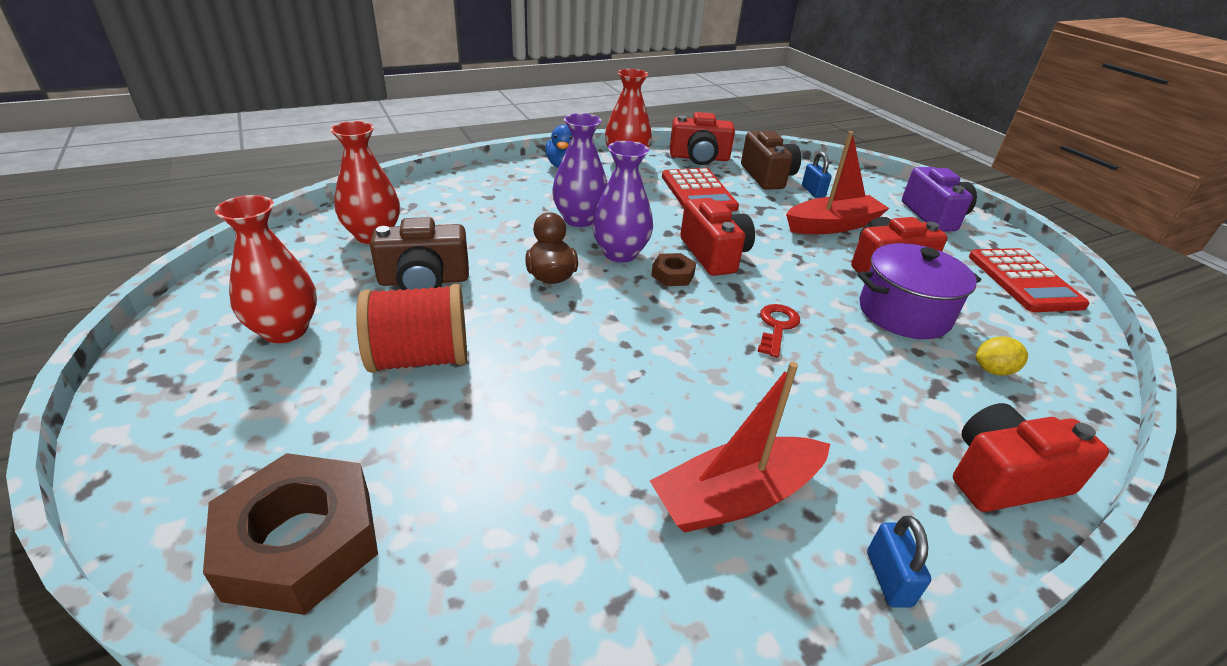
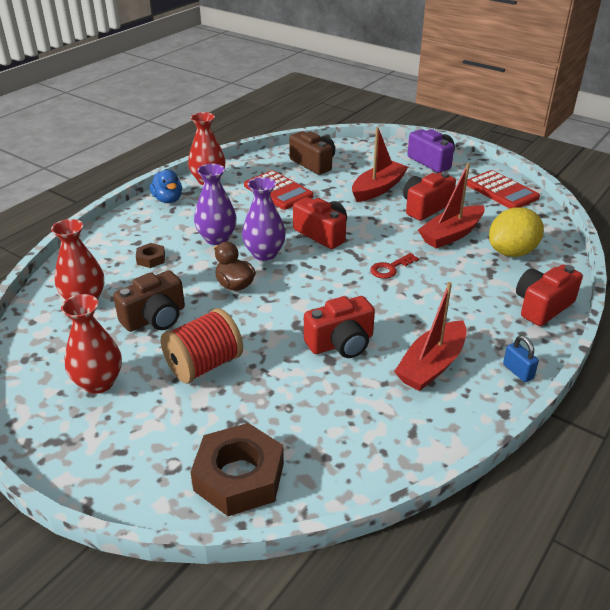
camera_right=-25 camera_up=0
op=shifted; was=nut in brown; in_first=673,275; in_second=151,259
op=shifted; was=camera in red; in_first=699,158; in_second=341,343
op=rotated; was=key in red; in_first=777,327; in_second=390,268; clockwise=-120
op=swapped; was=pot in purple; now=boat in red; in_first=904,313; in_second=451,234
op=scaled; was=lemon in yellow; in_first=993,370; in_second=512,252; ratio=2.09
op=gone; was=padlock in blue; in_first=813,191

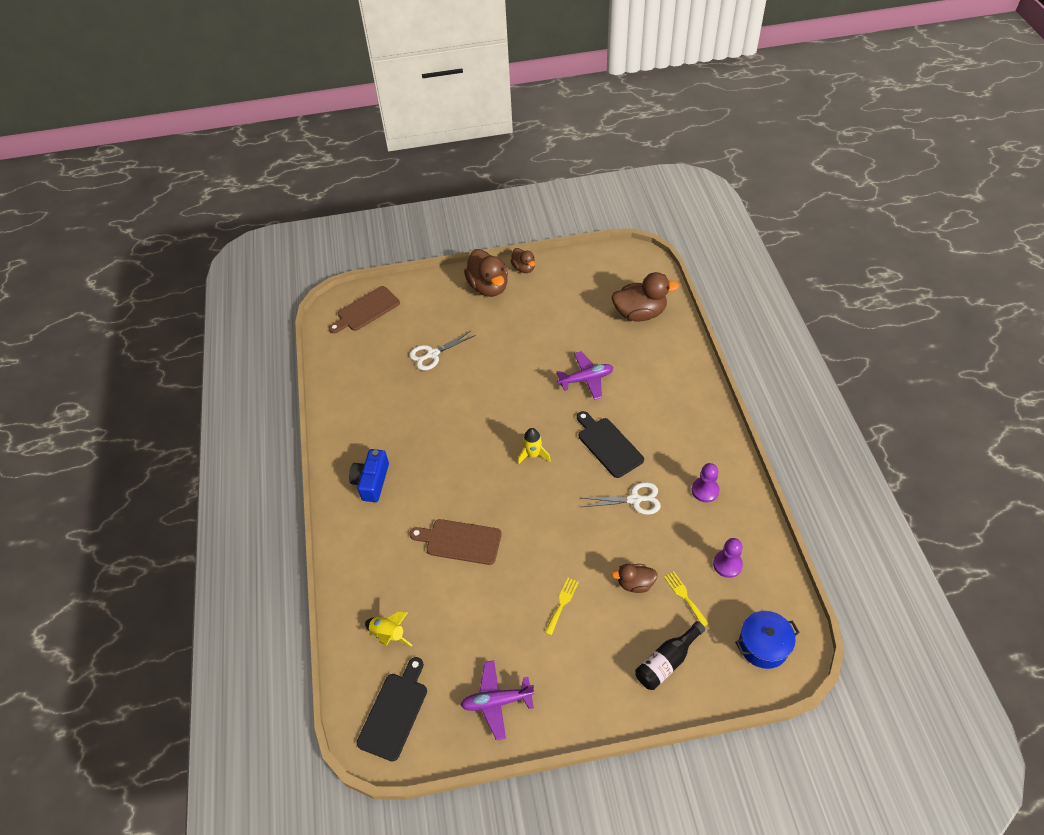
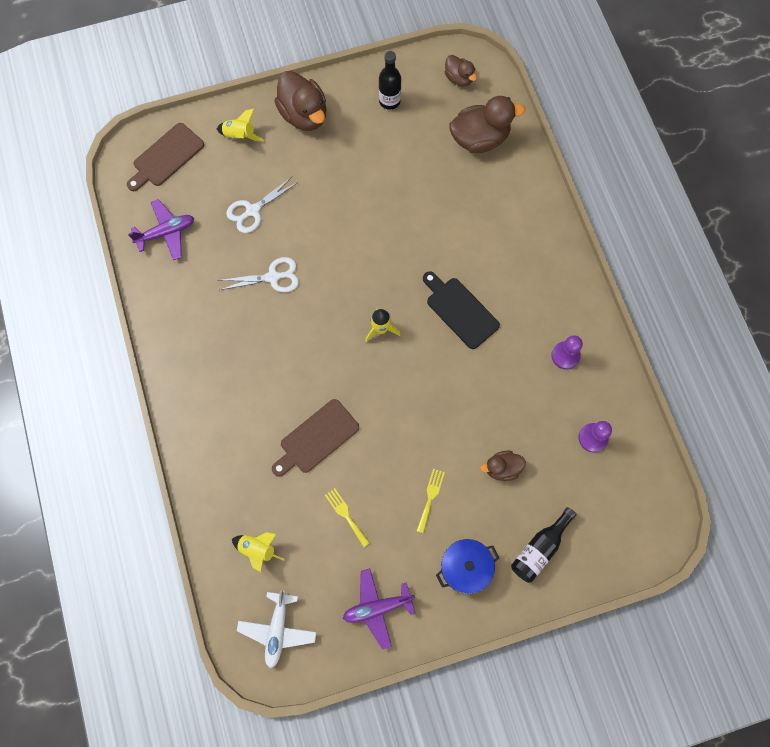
camera_right=-10 camera_up=20
op=shifted; was=plane in purple; in_first=586,379; in_second=166,233
op=new; now=rocket in yellow; in_second=240,136
op=shifted; was=scissors in white; in_first=634,500; in_second=273,277
op=swapped; was=cutting board in black; now=plane in white; in_first=394,712; in_second=277,629
op=rotated; was=cutting board in brown; in_first=460,541; in_second=316,438; clockwise=-45
op=shifted; was=fork in yellow; in_first=684,596; in_second=346,515
op=new; now=bottle in black; in_second=389,101
op=shifted; was=pot in blue; in_first=763,645; in_second=465,567
op=shifted; was=duck in brown; in_first=524,268; in_second=459,78
op=gone; was=camera in blue; in_first=371,481

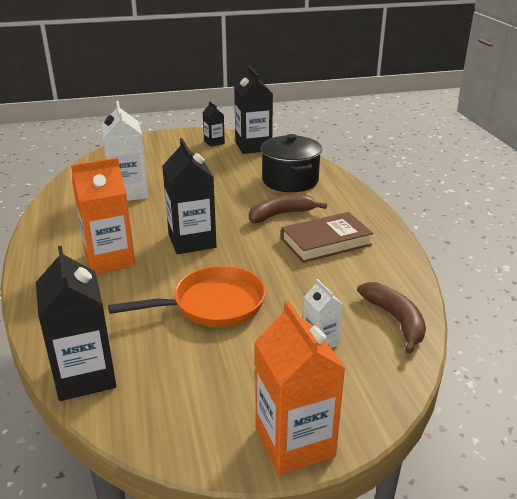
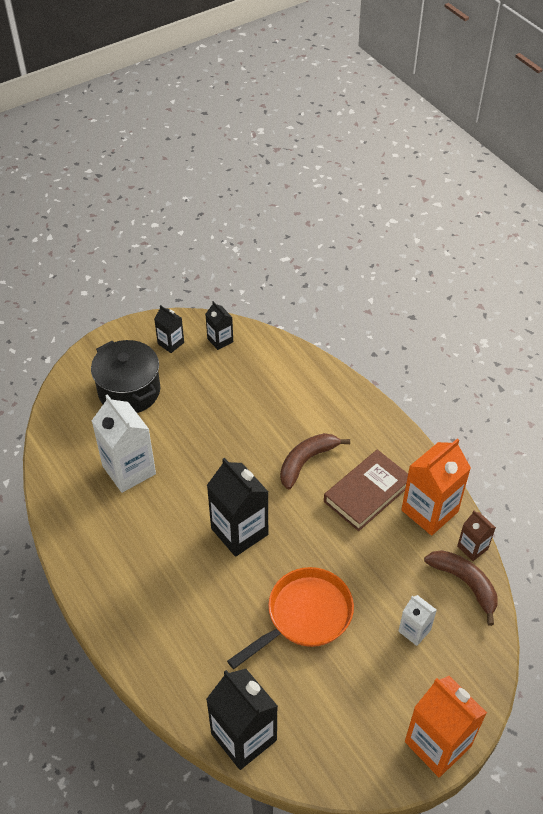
camera_right=-20 camera_up=20
op=shifted; was=pot in black; in_first=290,180; in_second=129,391
op=scaled; was=carton in black; in_first=253,146; in_second=220,340; ratio=0.53
op=shifted; was=carton in orange; in_first=109,259; in_second=429,511
op=new; now=carton in brown; in_second=472,547

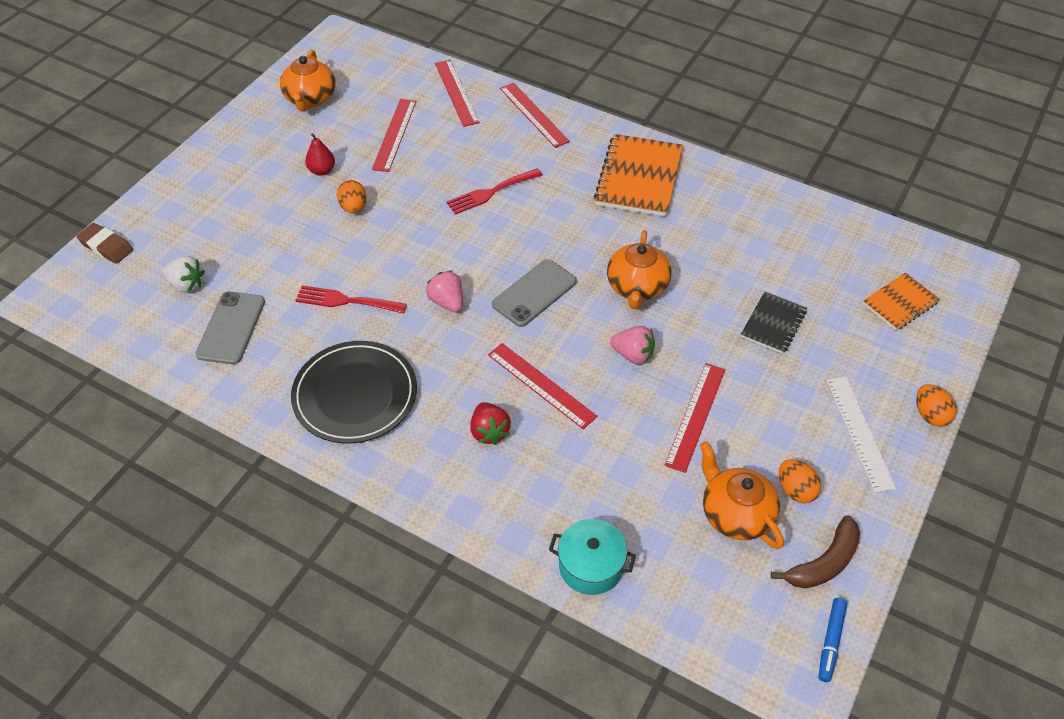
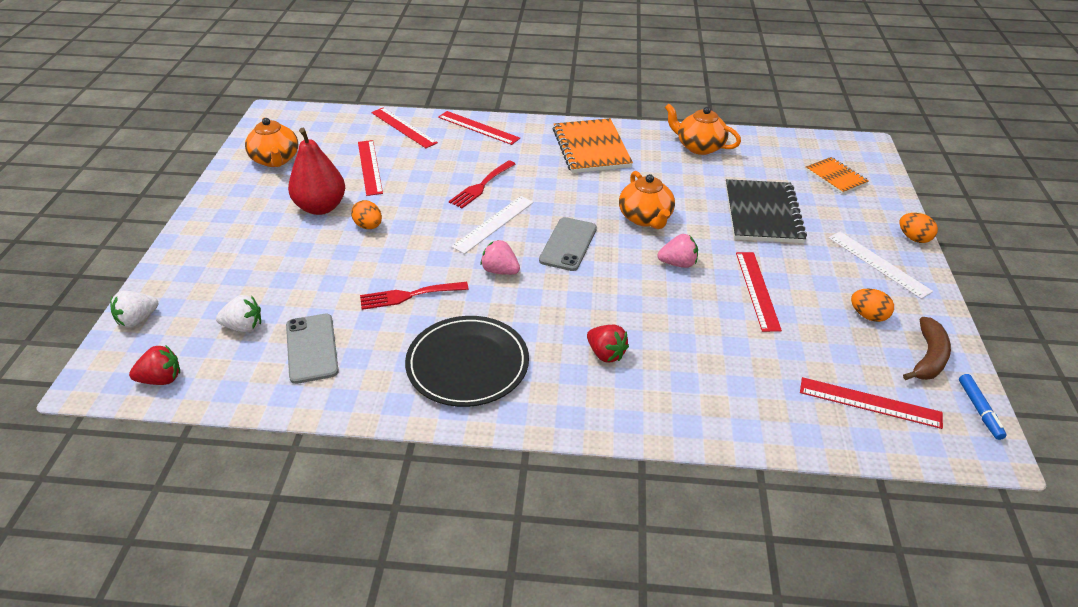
camera_right=-25 camera_up=-10
op=swapped; was=eraser in brown; now=strawberry in white; in_first=106,246; in_second=138,320
op=new; now=strawberry in red; in_second=161,379
op=scaled; was=pear in red; in_first=322,171; in_second=321,207; ratio=1.98
op=new; now=ruler in white; in_second=494,224
op=shifted; was=teapot in orange; in_first=735,514; in_second=699,147
op=scaled; was=notebook in black; in_first=773,324; in_second=763,213; ratio=1.75
op=shifted; was=ruler in red; in_first=541,385; in_second=870,402
op=rotated; was=notebook in orange; in_first=900,303; in_second=836,177; clockwise=-60
op=gone; was=pot in turquoise; in_first=590,566

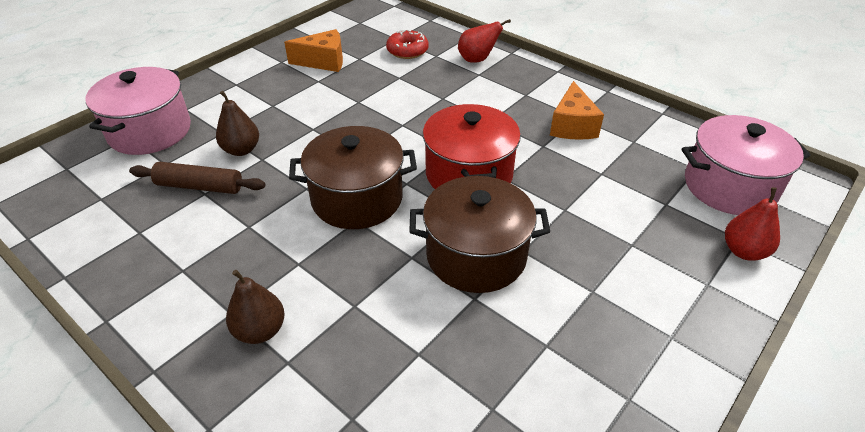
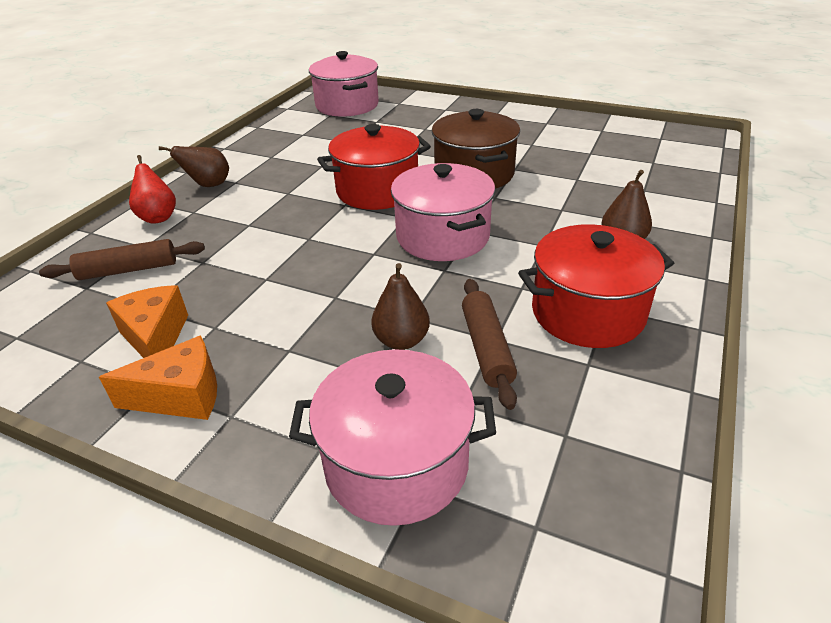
camera_right=-105 camera_up=-5
op=swapped; was=donut in red; now=rolling pin in brown; in_first=407,51; in_second=128,270
op=shifted; was=cheese in orange; in_first=572,126; in_second=181,396
op=new; now=pear in brown; in_second=208,185
op=repainted; was=pot in brown; now=pot in pink; in_first=357,199; in_second=442,237
op=new; now=pot in red; in_second=587,312
op=gone; was=pear in red; in_first=744,251

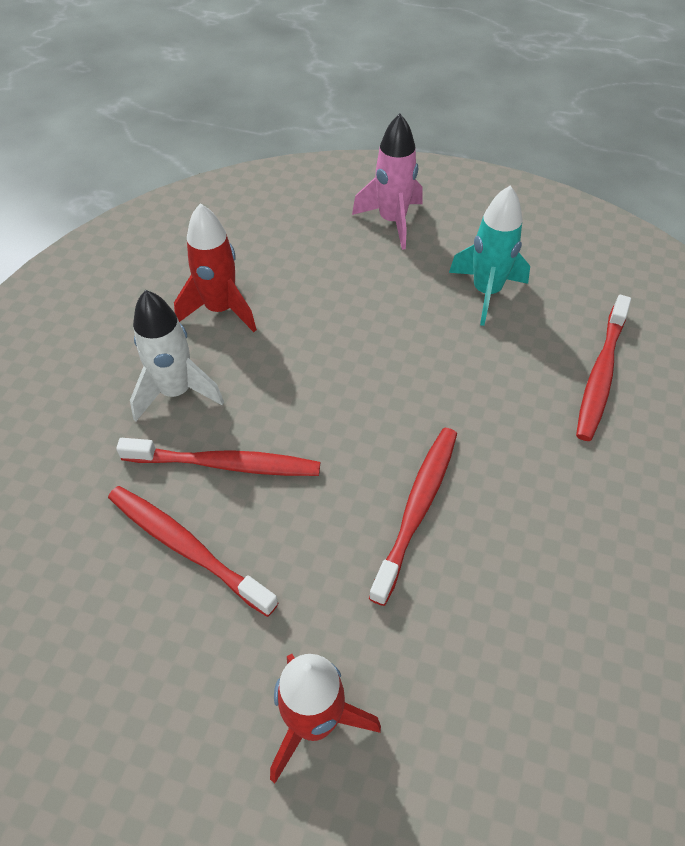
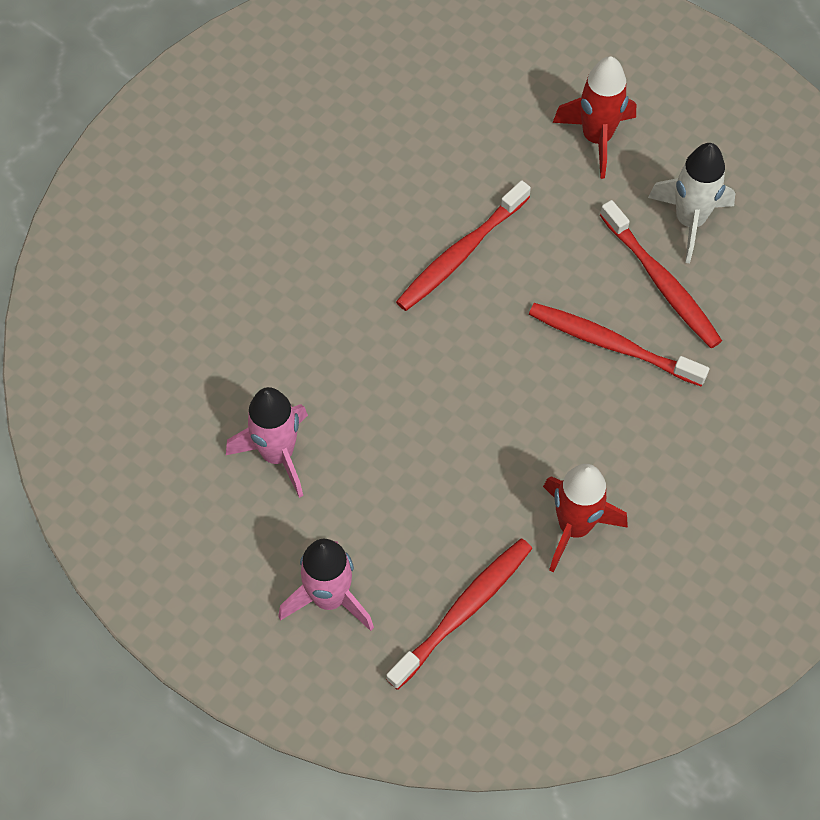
camera_right=-160 camera_up=10
op=repainted; was=rocket in turquoise; now=rocket in pink; in_first=486,292; in_second=277,454
op=shifted; was=toothbrush in red; in_first=600,374; in_second=463,611
op=shifted; was=rocket in white; in_first=176,392; in_second=689,221

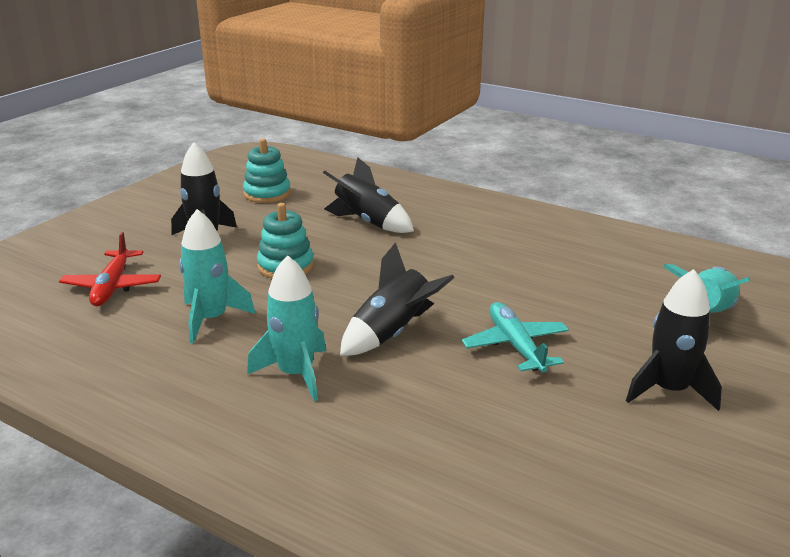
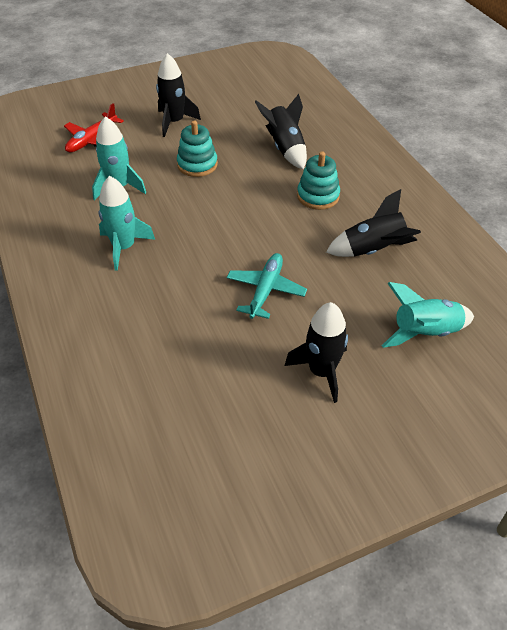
camera_right=35 camera_up=20
op=shifted; was=stacking toy in turquoise; in_first=267,194; in_second=318,196
op=shifted; was=rocket in black; in_first=392,333; in_second=373,250

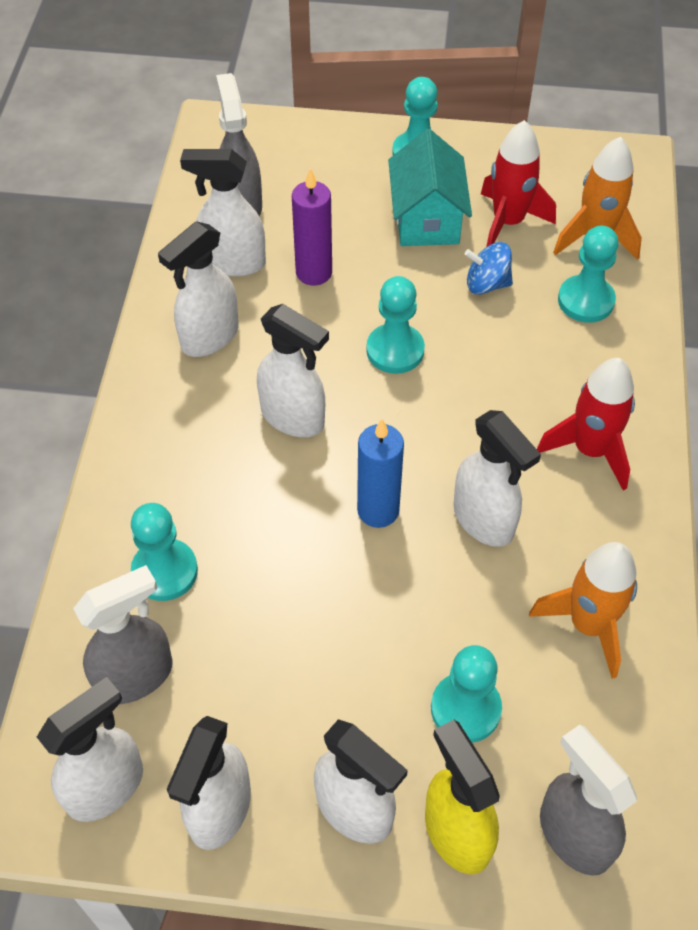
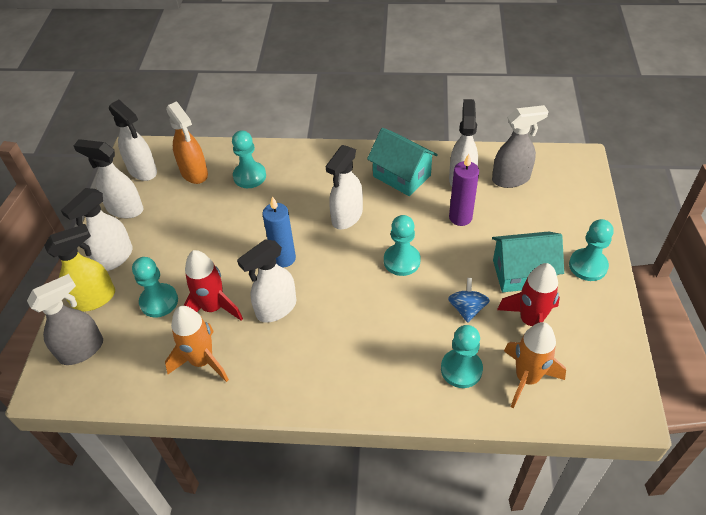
camera_right=90 camera_up=-5
op=repainted; was=spray bottle in grey; now=spray bottle in orange; in_first=135,676; in_second=194,173
op=shifted; was=rocket in red; in_first=590,450; in_second=213,308
op=swapped; was=spray bottle in white; now=house in turquoise; in_first=209,337; in_second=401,176

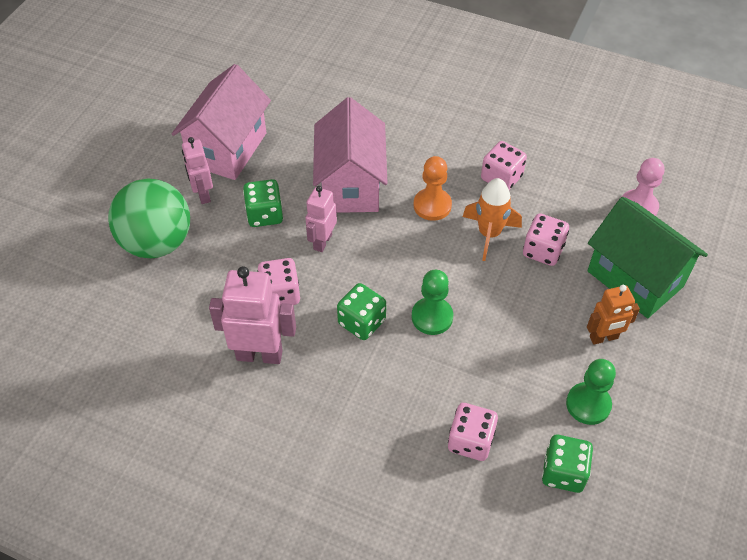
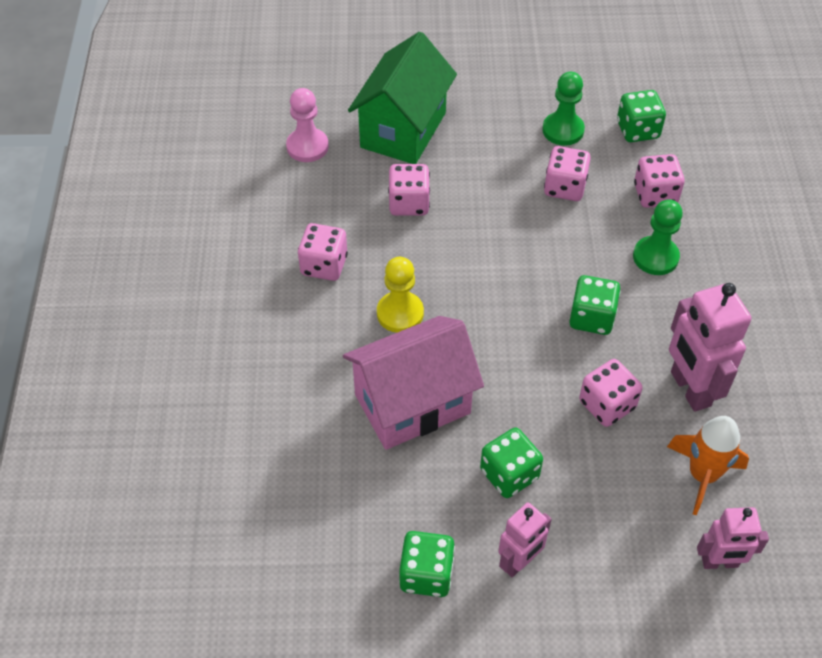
camera_right=-115 camera_up=0
op=repainted; was=pawn in orange; now=pawn in yellow; in_first=432,205; in_second=400,313
op=swapped; was=house in pink; now=dice in green; in_first=228,149; in_second=426,574
op=new; now=dice in pink; in_second=564,187
op=shifted; was=pawn in green; in_first=432,317; in_second=655,257
op=shifted; was=rocket in orange; in_first=489,234; in_second=702,475
op=shifted; was=robot in pink; in_first=322,241; in_second=720,562
op=gone; was=ball in green; in_first=157,243
op=gone; was=robot in orange; in_first=603,338

